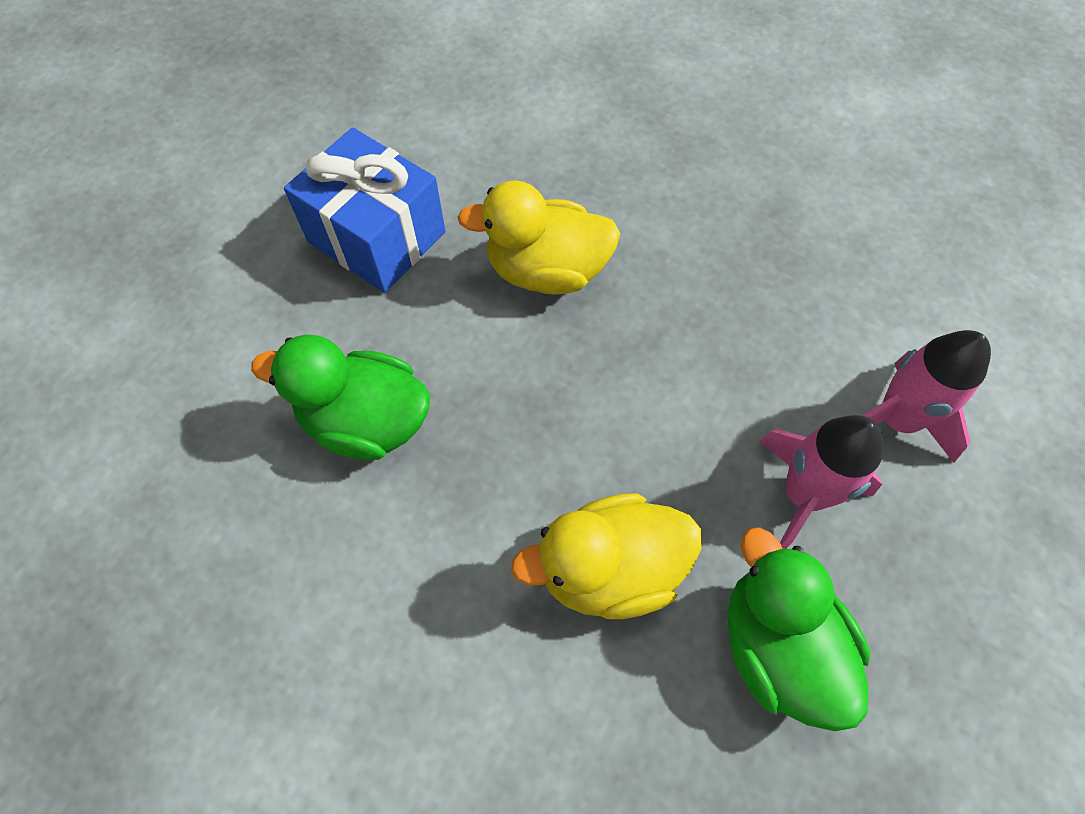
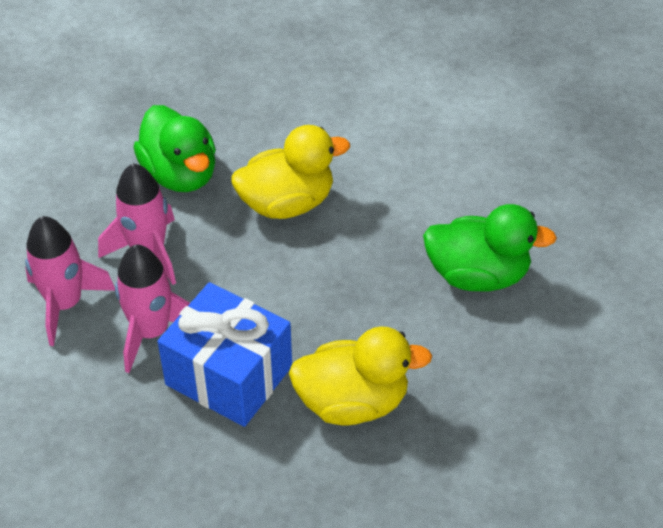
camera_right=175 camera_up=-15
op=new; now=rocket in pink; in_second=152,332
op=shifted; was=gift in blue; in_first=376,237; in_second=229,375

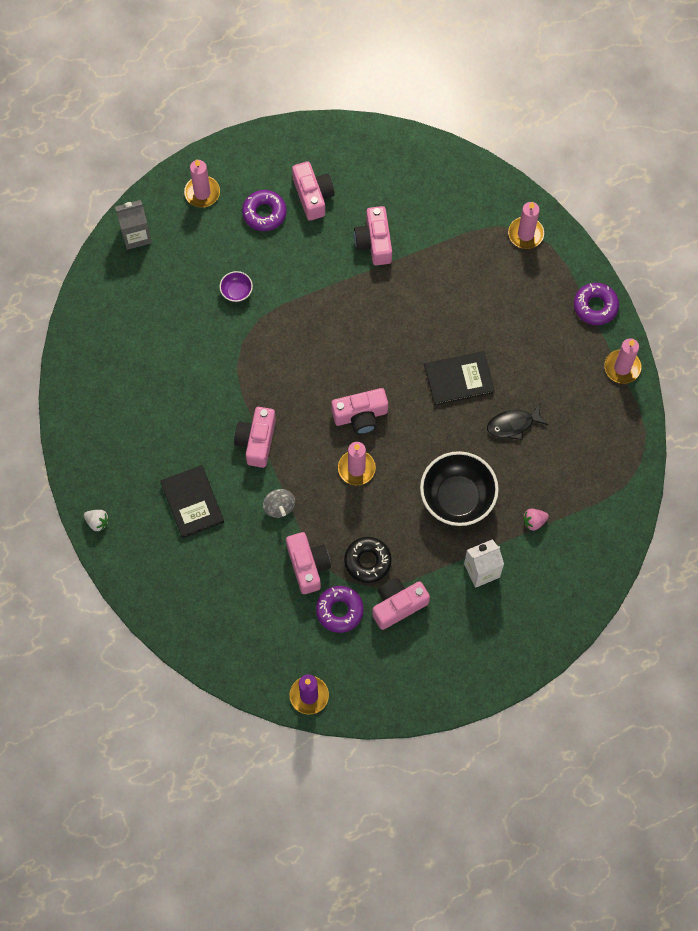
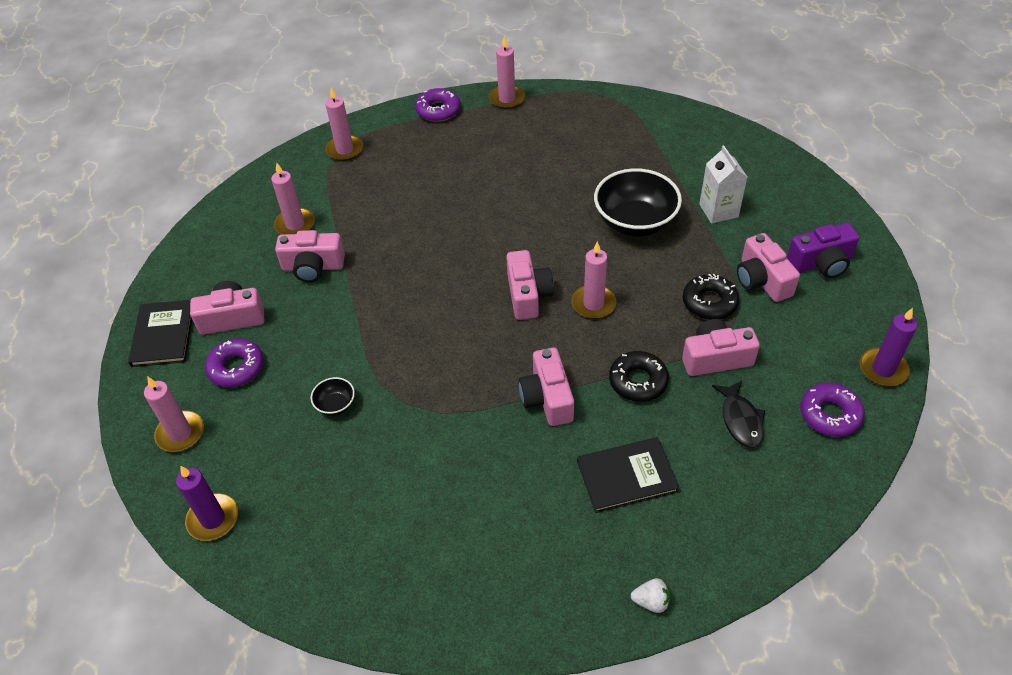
camera_right=-80 camera_up=-20
op=shifted; was=book in black; in_first=459,379; in_second=163,335
op=swapped; was=carton in grey; now=candle in purple; in_first=136,235; in_second=213,519
op=new; now=candle in pink; in_second=295,224
op=repainted; was=bowl in purple; now=bowl in black; in_first=236,291; in_second=335,405
op=rotated; was=camera in pink; in_first=257,441; in_second=547,398; clockwise=60
op=swapped; was=spinning top in grey; now=donut in black; in_first=279,507; in_second=638,381
op=rotated; was=strawberry in white; in_first=97,522; in_second=651,601; clockwise=60
op=shifted; was=fish in black; in_first=513,424; in_second=740,420
op=new; now=camera in purple; in_second=821,263
op=shifted; was=donut in purple; in_first=339,610; in_second=830,414
op=gone; was=strawberry in pink; in_first=534,521

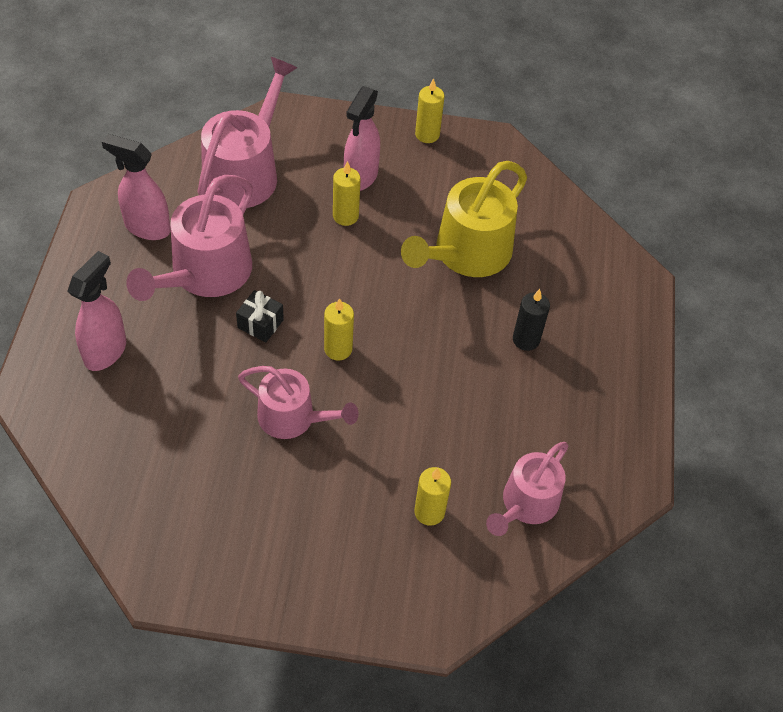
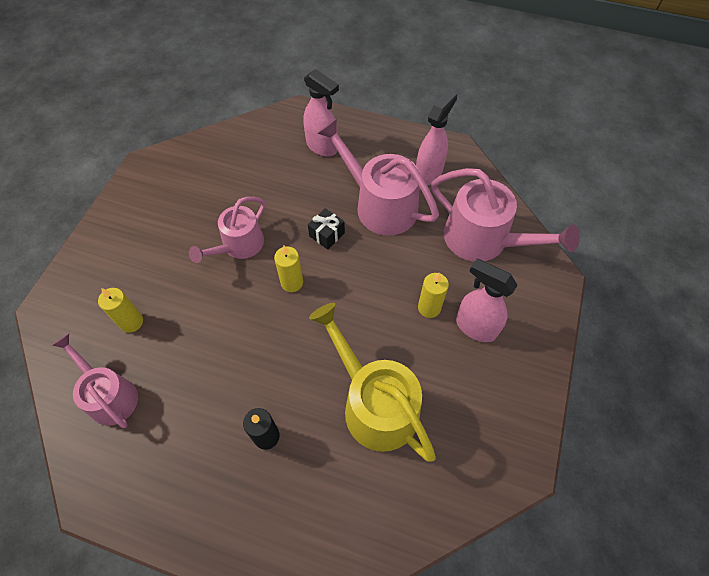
camera_right=105 camera_up=5
op=gone; was=candle in yellow; in_first=427,134

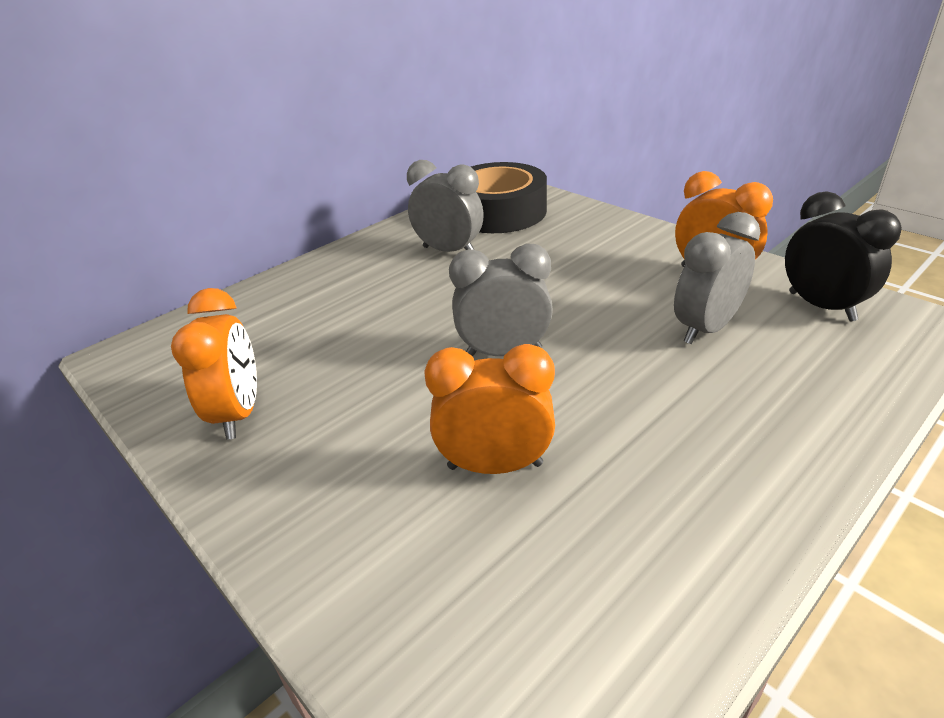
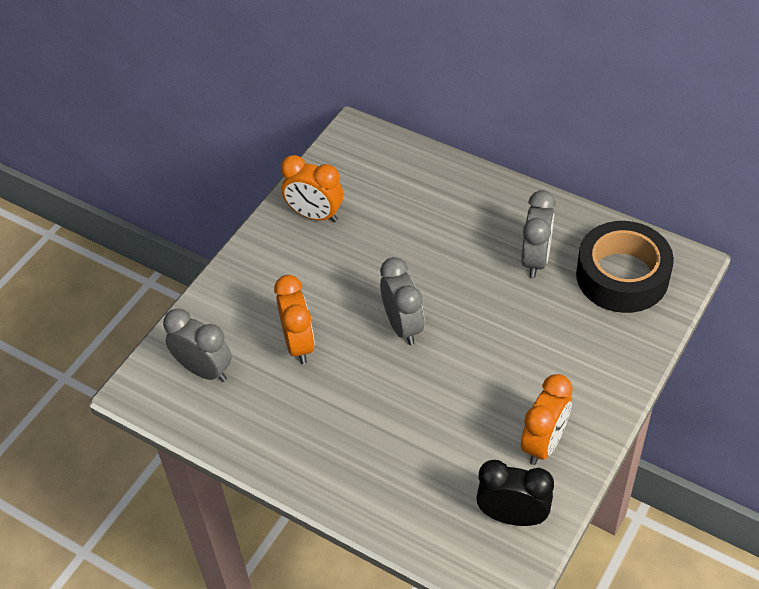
camera_right=75 camera_up=15
op=shifted; was=clock in grey; in_first=705,329; in_second=204,370
op=rotated; was=clock in orange; in_first=239,413; in_second=315,215; clockwise=45
op=rotated; was=clock in black; in_first=821,306; in_second=512,516; clockwise=-120

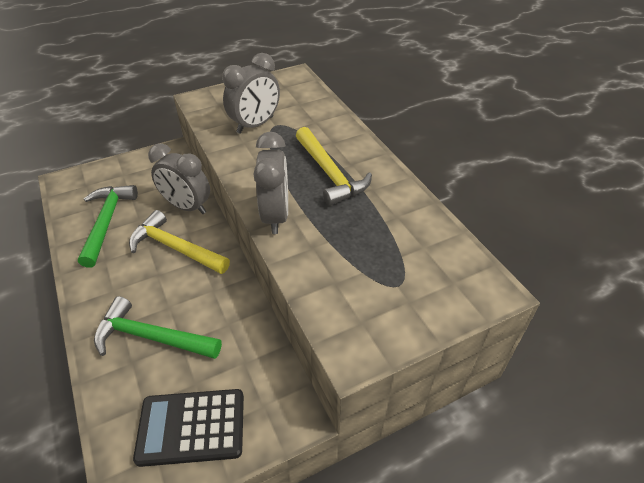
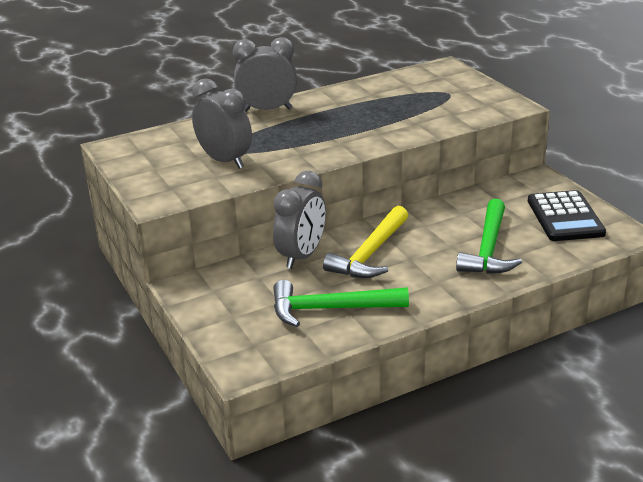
camera_right=-90 camera_up=-15
op=shifted; was=clock in grey; in_first=275,216; in_second=267,110
op=gone; was=hammer in yellow; in_first=329,173

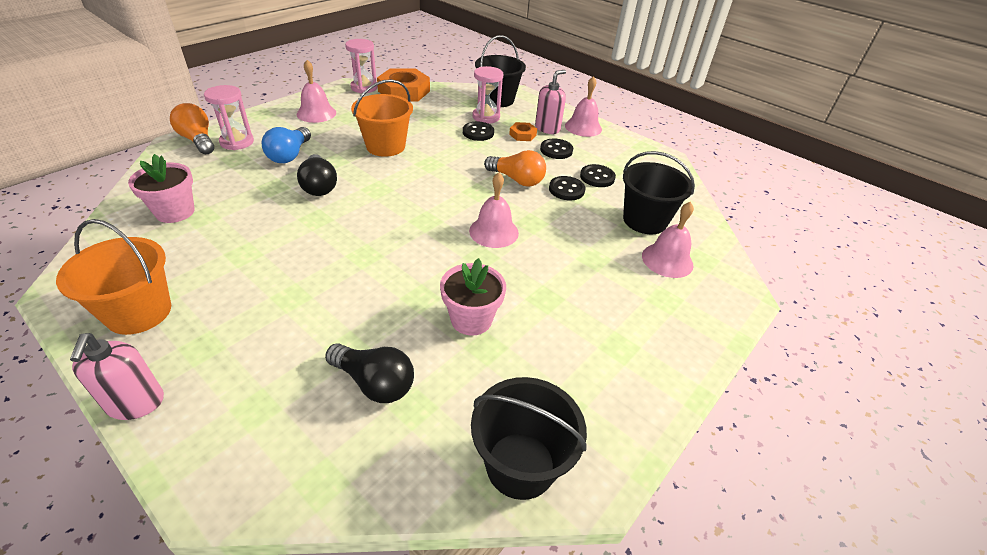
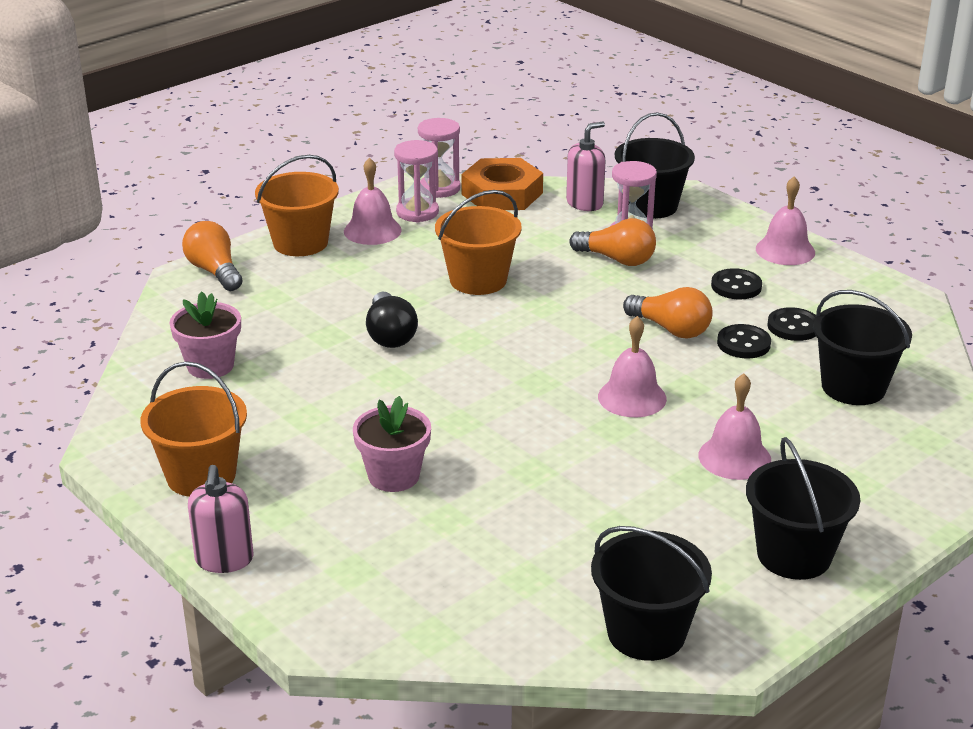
camera_right=10 camera_up=-10
op=new; now=bucket in orange; in_second=300,243
op=shifted; was=flower pot in pink; in_first=471,319; in_second=393,476
op=shifted; was=hourglass in pink; in_first=237,142; in_second=417,212
op=shifted; was=soap dispenser in pink; in_first=547,128; in_second=585,203
op=swapped; was=button in black; now=light bulb in orange; in_first=478,132; in_second=617,259
op=shifted; was=bell in pink; in_first=667,260; in_second=734,457
op=new; now=bucket in black; in_second=794,555
op=gone; was=light bulb in blue; in_first=290,155
op=gone; was=light bulb in black; in_first=374,383
op=gone; was=nut in orange; in_first=522,135

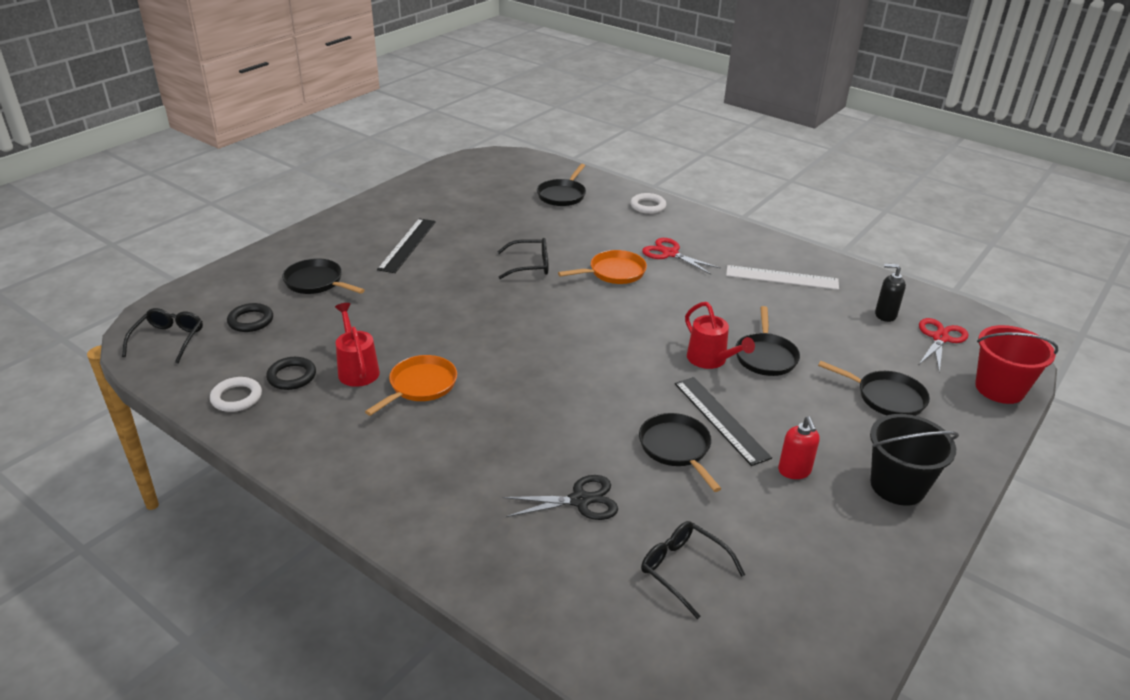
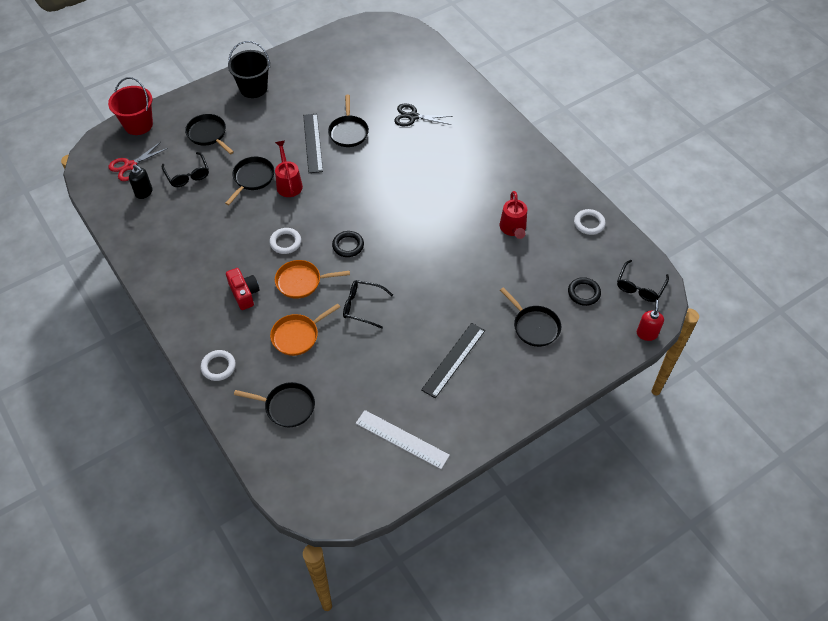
camera_right=-160 camera_up=20
op=shifted; was=glasses in black; in_first=683,570; in_second=187,175
op=swapped; was=scissors in red; now=camera in red; in_first=670,253; in_second=244,293
op=rotated; was=pan in black; in_first=562,195; in_second=287,407; clockwise=60
op=new; now=ring in white; in_second=285,242
op=shifted; was=pan in orange; in_first=420,386; in_second=297,336
op=shifted; was=ring in black; in_first=292,376; in_second=348,245
op=shifted; was=ruler in white; in_first=782,277; in_second=402,439
op=shifted; was=soap dispenser in red; in_first=794,471; in_second=646,334

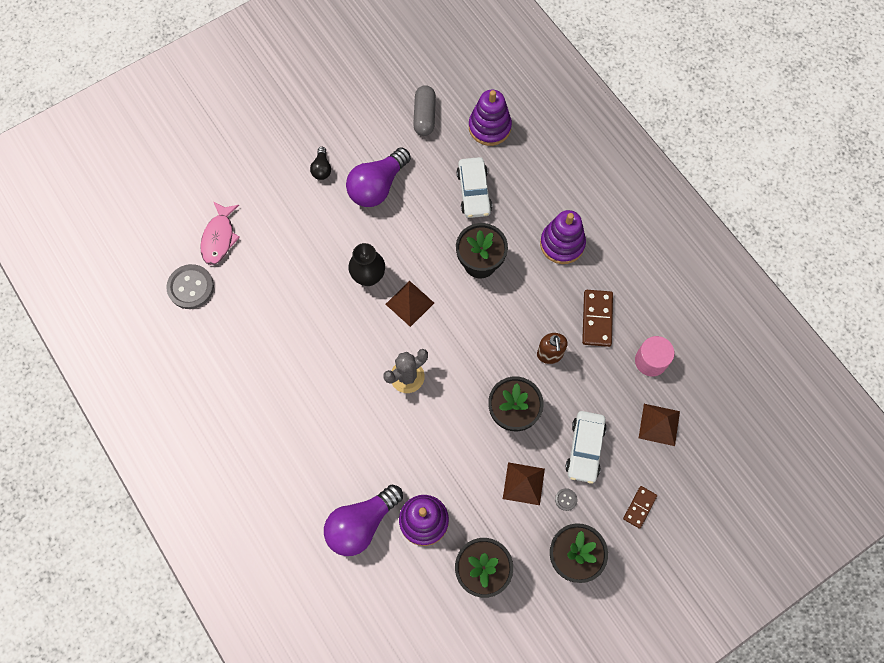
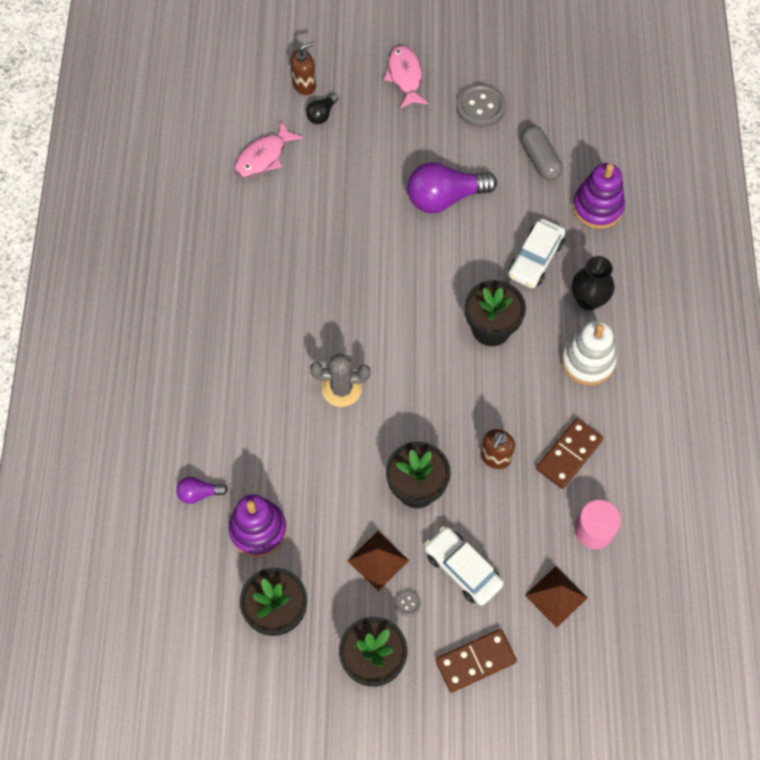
camera_right=35 camera_up=-5
op=scaled; was=light bulb in purple; in_first=361,524; in_second=199,493; ratio=0.49
op=new; now=soap dispenser in brown; in_second=304,85
op=shifted; was=light bulb in black; in_first=322,169; in_second=322,114
op=new; now=fish in pink; in_second=405,77
op=rotated; was=car in white; in_first=585,449; in_second=462,569; clockwise=90
op=scaled; was=domino in brown; in_first=639,507; in_second=475,661; ratio=1.59
op=shifted; was=button in grey; in_first=191,287; in_second=480,107
op=rotated; was=capsule in grey; in_first=424,116; in_second=540,159; clockwise=-60
op=repainted; was=stacking toy in purple; now=stacking toy in white; in_first=562,244; in_second=587,361
op=shifted; was=vase in black; in_first=368,277; in_second=588,300
op=gone; was=pyramid in brown; in_first=410,303

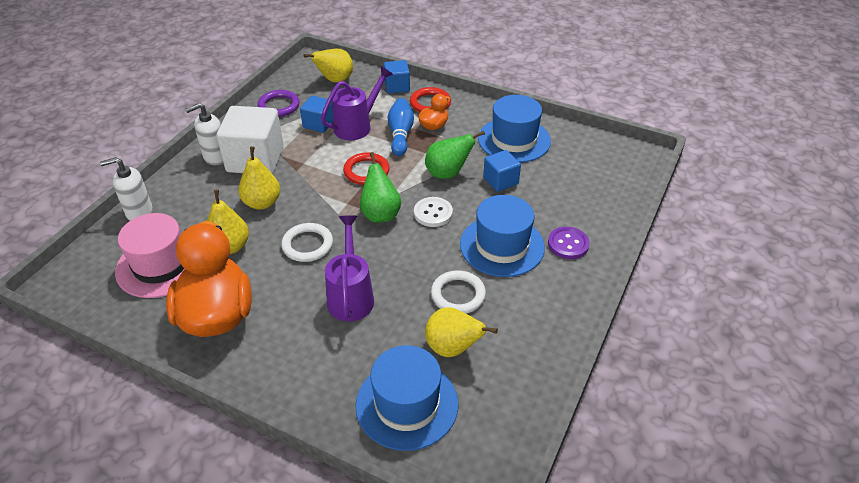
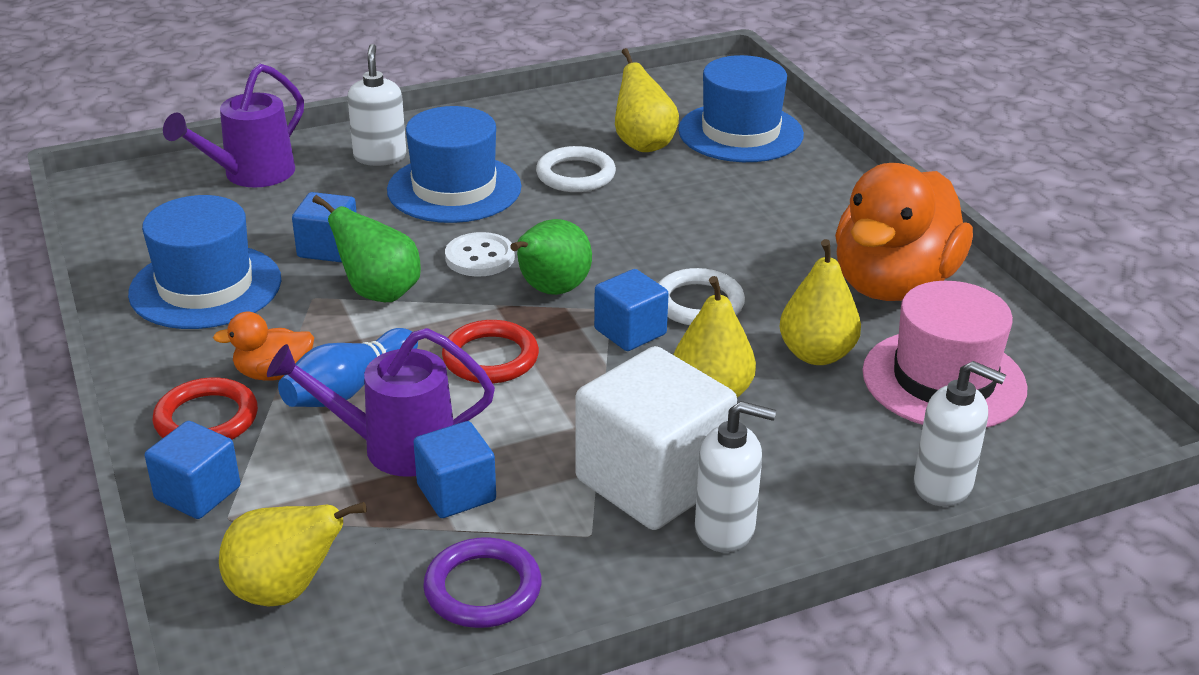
camera_right=-140 camera_up=-10
op=shifted; was=watering can in purple; in_first=351,296; in_second=251,175
op=swapped; was=button in purple; now=soap dispenser in white; in_first=568,244; in_second=380,157
op=new; now=cube in blue; in_second=630,332

